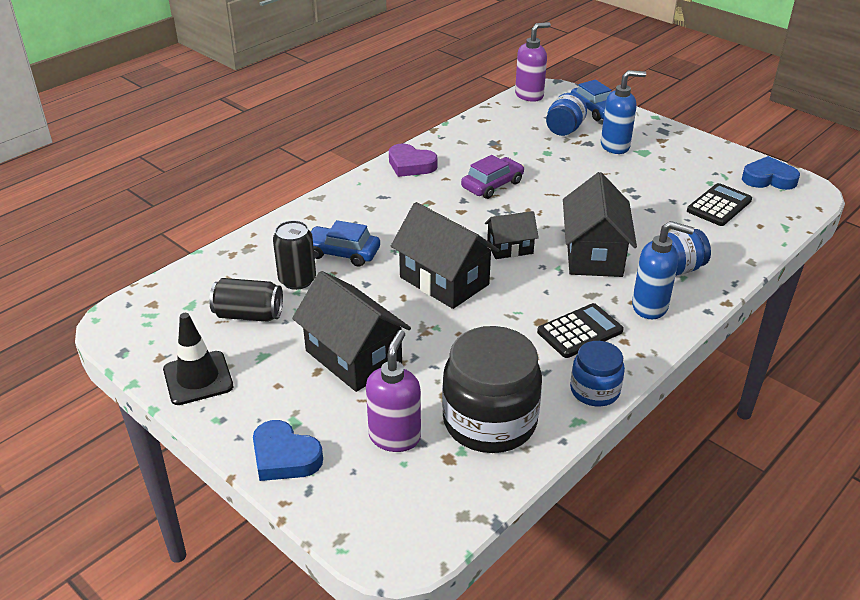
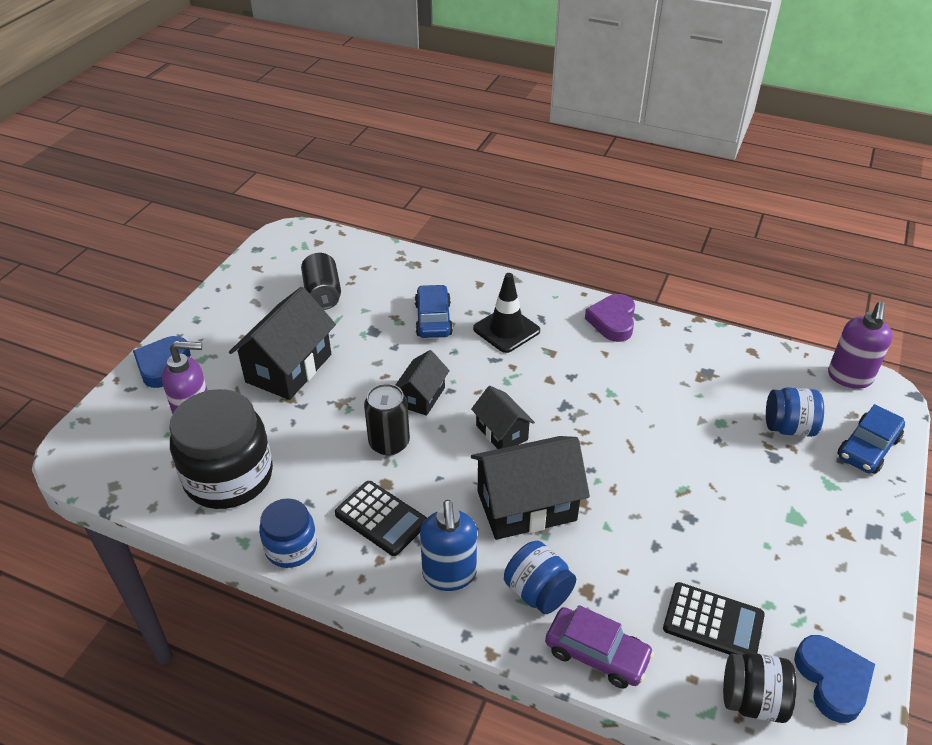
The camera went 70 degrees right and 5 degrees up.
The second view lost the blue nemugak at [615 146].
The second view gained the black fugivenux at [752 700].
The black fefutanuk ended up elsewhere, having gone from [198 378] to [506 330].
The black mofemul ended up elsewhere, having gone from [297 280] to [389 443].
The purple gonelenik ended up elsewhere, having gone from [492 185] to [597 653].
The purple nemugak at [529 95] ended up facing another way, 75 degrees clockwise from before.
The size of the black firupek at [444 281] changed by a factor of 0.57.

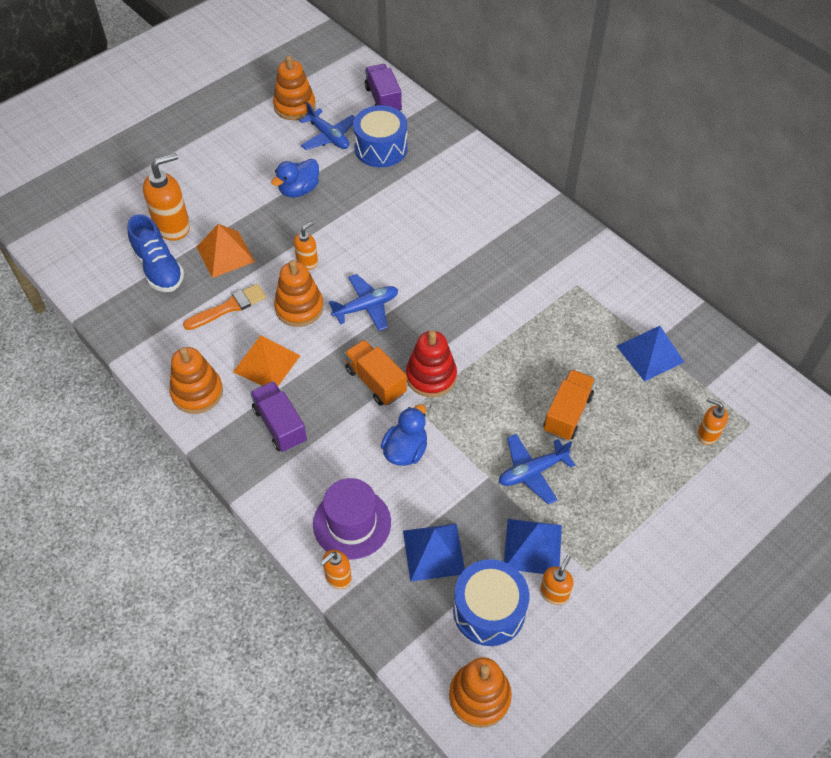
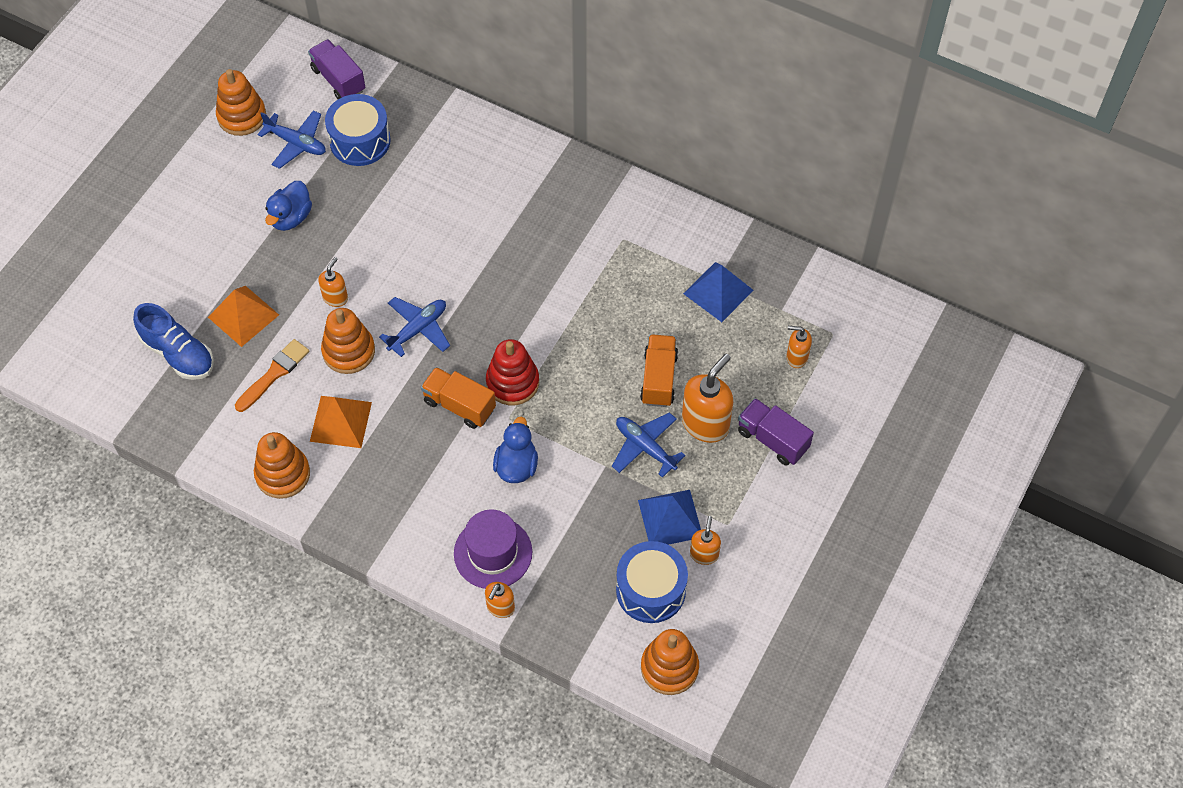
The camera went 20 degrees left and 5 degrees up.
The second view lost the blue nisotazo at [434 552].
The orange nemugak ended up elsewhere, having gone from [173 226] to [705 424].
The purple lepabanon ended up elsewhere, having gone from [280 425] to [772 439].
The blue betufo at [532 472] ended up facing another way, 90 degrees clockwise from before.

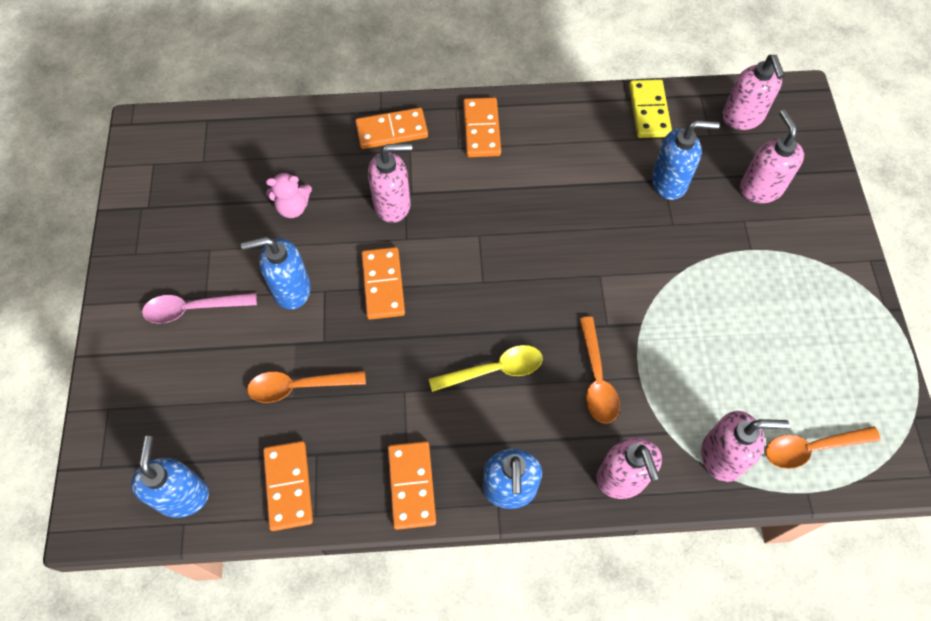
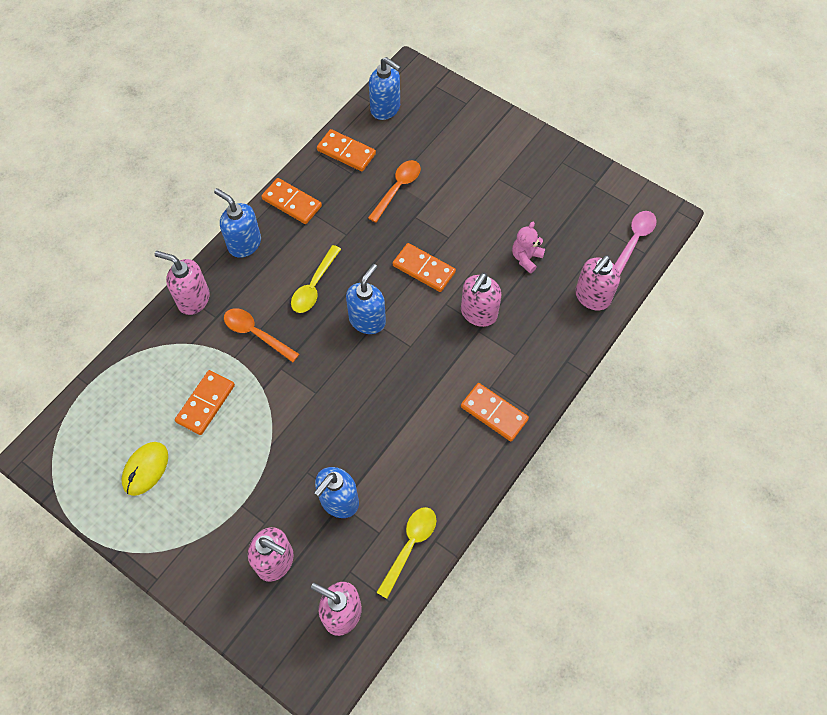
The camera went 130 degrees right and 0 degrees up.
The second view lost the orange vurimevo at [811 448].
The second view gained the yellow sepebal at [145 469].
The pink vurimevo ended up elsewhere, having gone from [193 309] to [634 241].
The blue nemugak ended up elsewhere, having gone from [291 289] to [367 320].
The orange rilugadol ended up elsewhere, having gone from [392 131] to [205 403].
The pink nemugak ended up elsewhere, having gone from [722 456] to [592 297].
Where the yellow rilugadol stood at [649 111], the yellow vurimevo came to stand at [410 546].

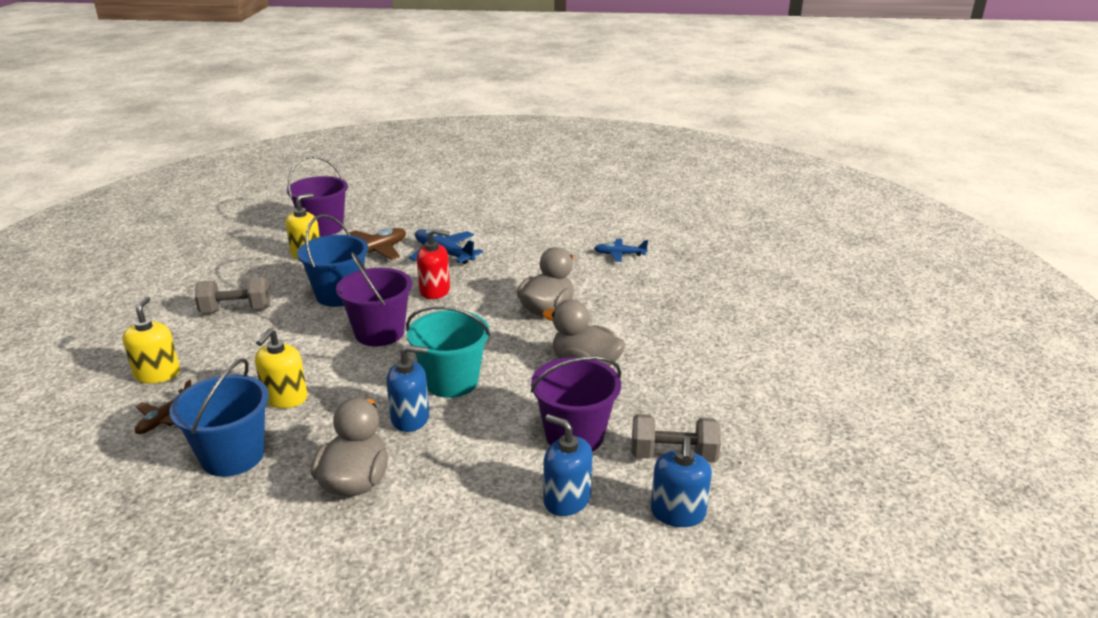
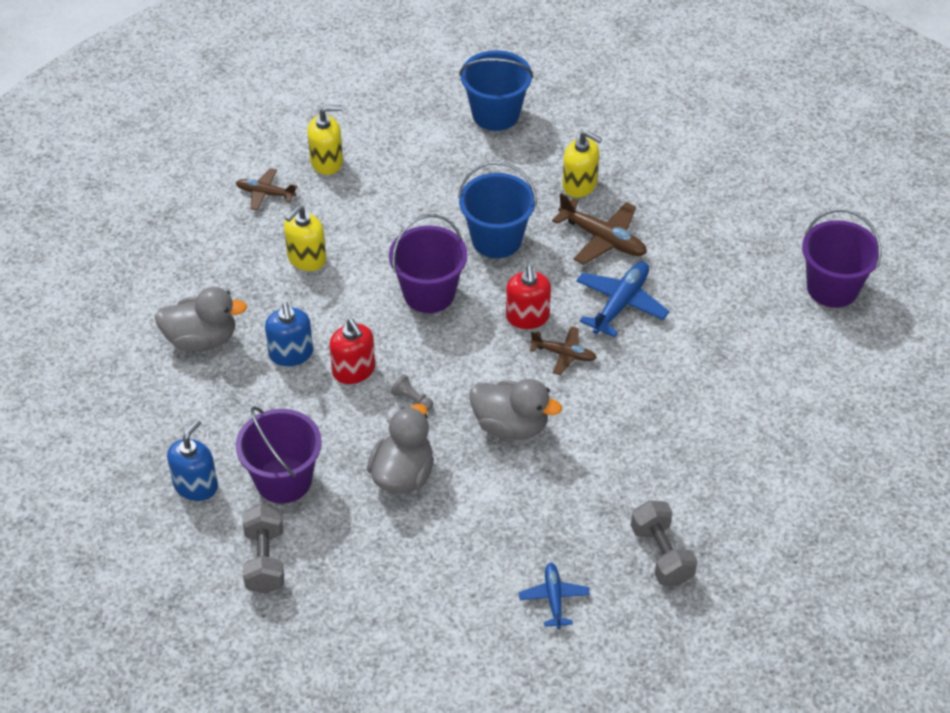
The camera went 80 degrees right and 20 degrees up.
The second view lost the blue nemugak at [678 513].
The second view gained the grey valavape at [412 399].
The second view gained the brown betufo at [564 354].
The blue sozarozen ended up elsewhere, having gone from [233 456] to [495 114].
The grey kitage ended up elsewhere, having gone from [236 310] to [661 555].
The purple sozarozen ended up elsewhere, having gone from [323 228] to [832 288].
The blue betufo ended up elsewhere, having gone from [619 254] to [554 598].
Where the turquoise sozarozen stood at [451 381], the red nemugak came to stand at [354 370].
The yellow nemugak at [285 398] ended up facing another way, 60 degrees counterclockwise from before.

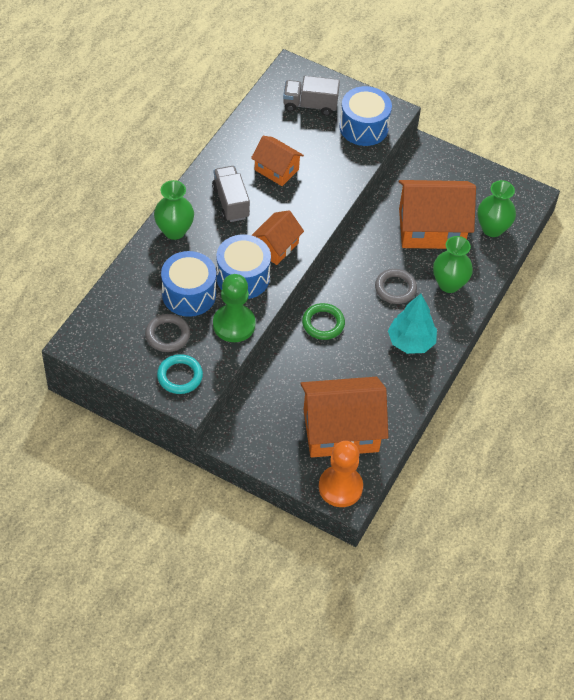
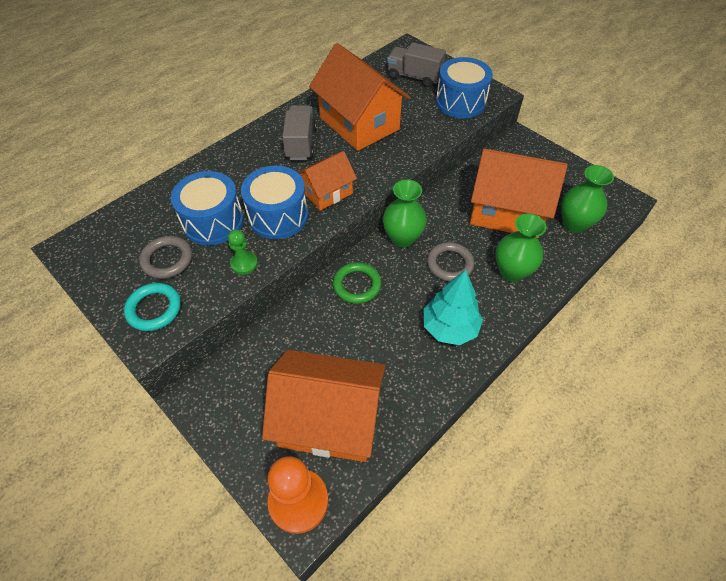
The camera went 20 degrees right and 0 degrees up.
The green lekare ended up elsewhere, having gone from [174 231] to [402 238].
The size of the green valavape at [234 324] changed by a factor of 0.54.
The size of the orange firupek at [276 169] changed by a factor of 1.81.

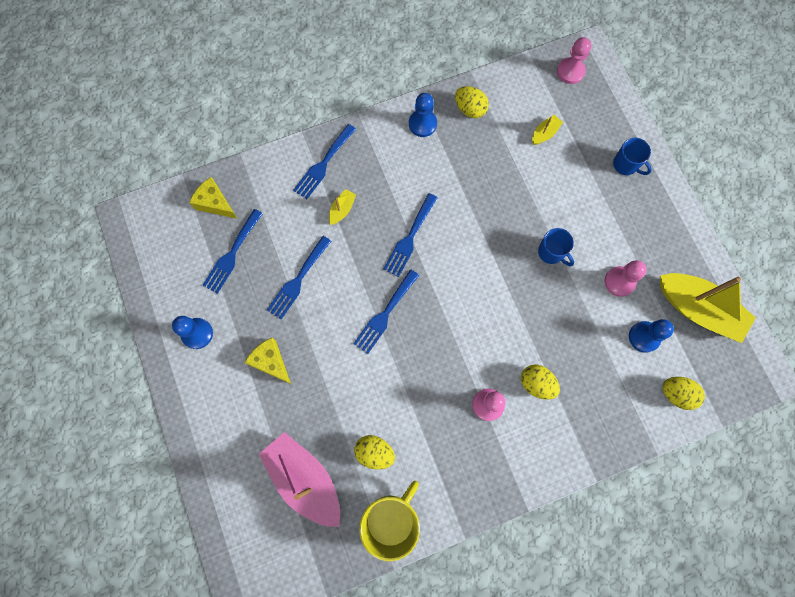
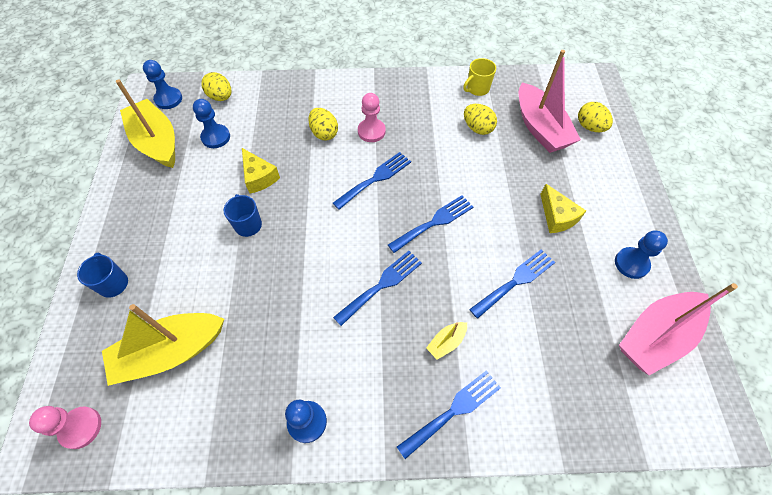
The camera went 160 degrees left and 15 degrees down.
The second view lost the pink valavape at [619 282].
The second view gained the blue valavape at [168 99].
The second view gained the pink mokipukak at [655 336].
The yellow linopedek ended up elsewhere, having gone from [215 203] to [259 177].
The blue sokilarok ended up elsewhere, having gone from [232 254] to [375 178].
The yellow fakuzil ended up elsewhere, having gone from [470 109] to [589 127].
The size of the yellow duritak at [391 519] changed by a factor of 0.58.
The size of the yellow mokipukak at [544 133] changed by a factor of 2.31.

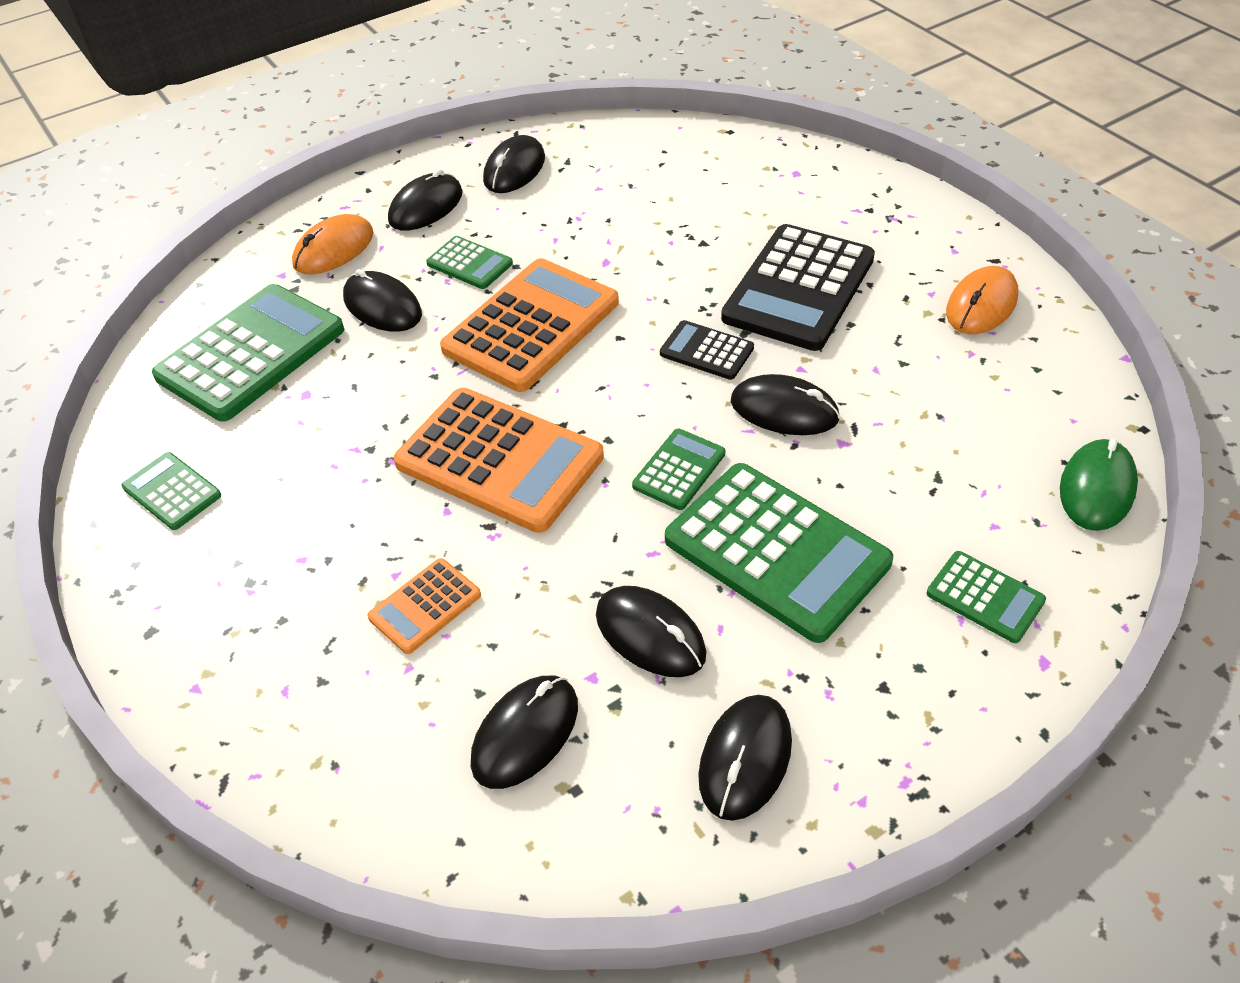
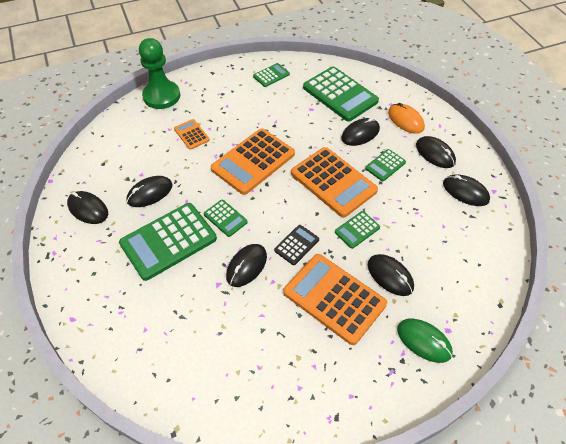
The camera went 100 degrees right and 5 degrees up.
The second view lost the orange sepebal at [981 305].
The second view gained the green valavape at [161 96].
The black sepebal ended up elsewhere, having gone from [525 733] to [390 276].
The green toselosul ended up elsewhere, having gone from [985 597] to [357 230].
The green sepebal ended up elsewhere, having gone from [1097 488] to [424 341].
What was the black toselosul at [798 288] turned into the orange toselosul at [334 298].

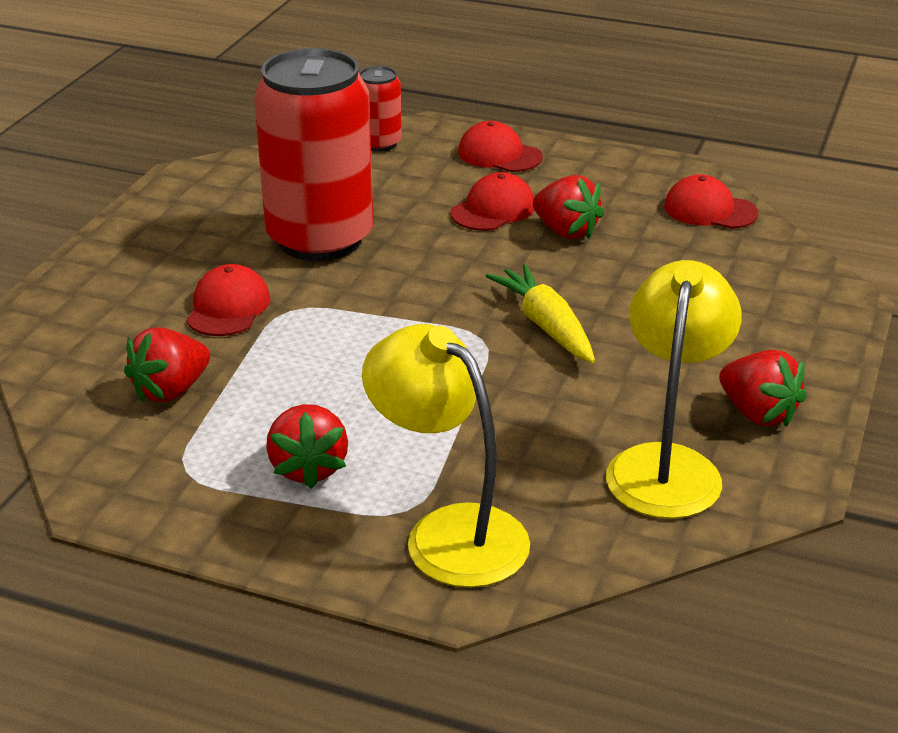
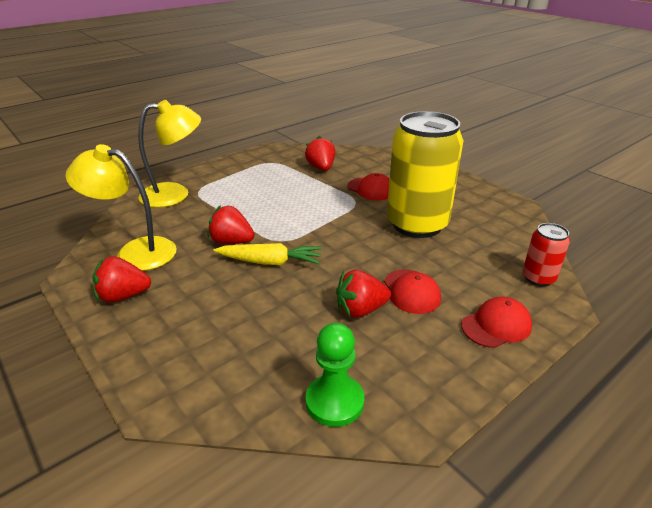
The camera went 120 degrees right and 0 degrees up.
The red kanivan ended up elsewhere, having gone from [308 468] to [232 242].
Where the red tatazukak stood at [710 210], the green valavape came to stand at [334 402].
What was the red mofemul at [320 239] turned into the yellow mofemul at [417 224].
The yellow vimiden at [666 465] ended up facing another way, 150 degrees clockwise from before.

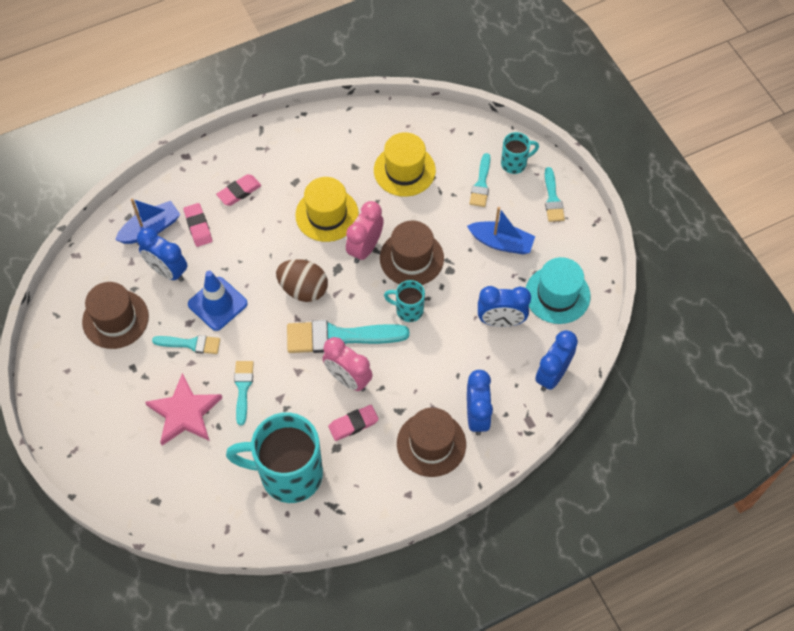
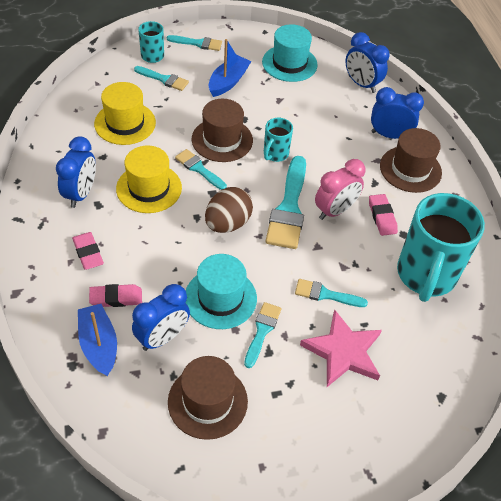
The camera went 80 degrees left and 10 degrees down.
The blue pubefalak ended up elsewhere, having gone from [501 321] to [81 194].
Where the blue fefutanuk stood at [217 304], the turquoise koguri came to stand at [220 298].
Where the pink pubefalak stood at [365 248], the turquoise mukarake came to stand at [199 169].

